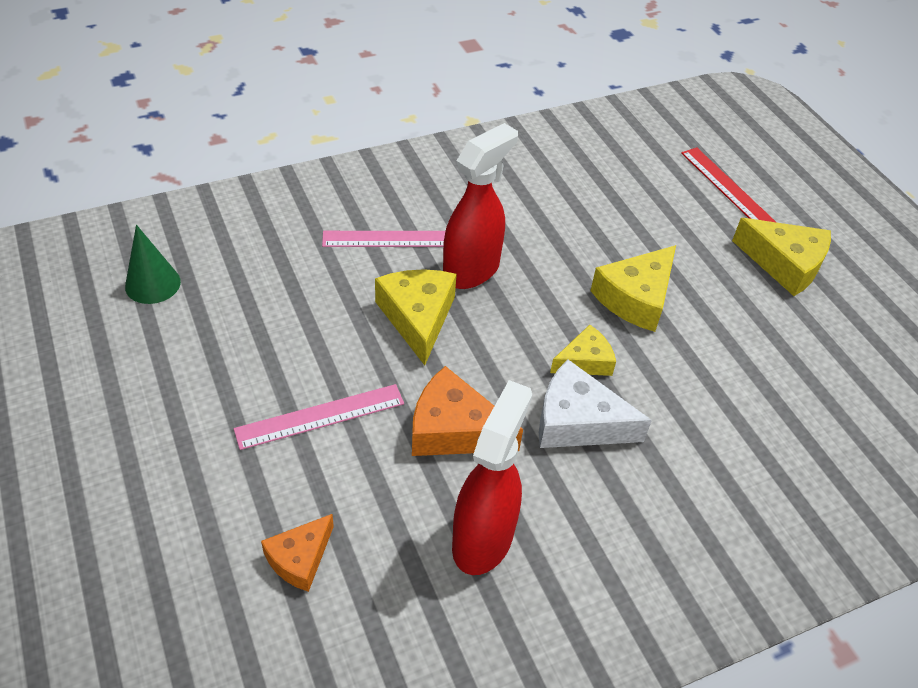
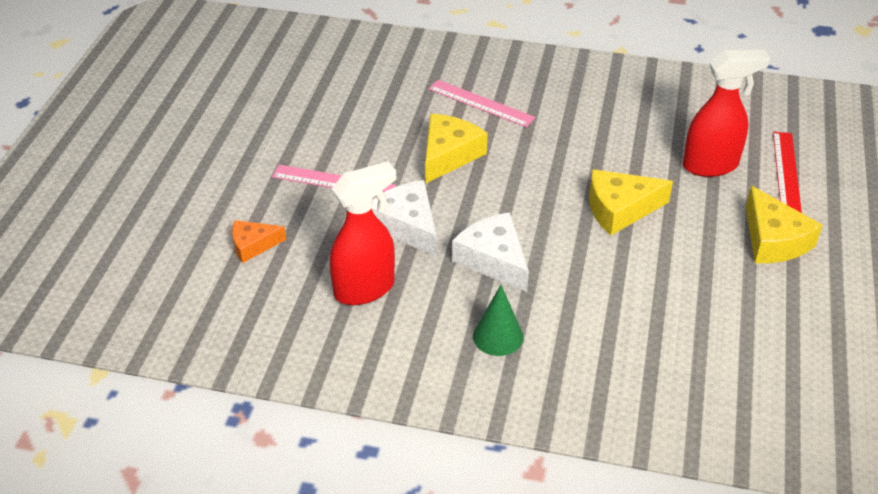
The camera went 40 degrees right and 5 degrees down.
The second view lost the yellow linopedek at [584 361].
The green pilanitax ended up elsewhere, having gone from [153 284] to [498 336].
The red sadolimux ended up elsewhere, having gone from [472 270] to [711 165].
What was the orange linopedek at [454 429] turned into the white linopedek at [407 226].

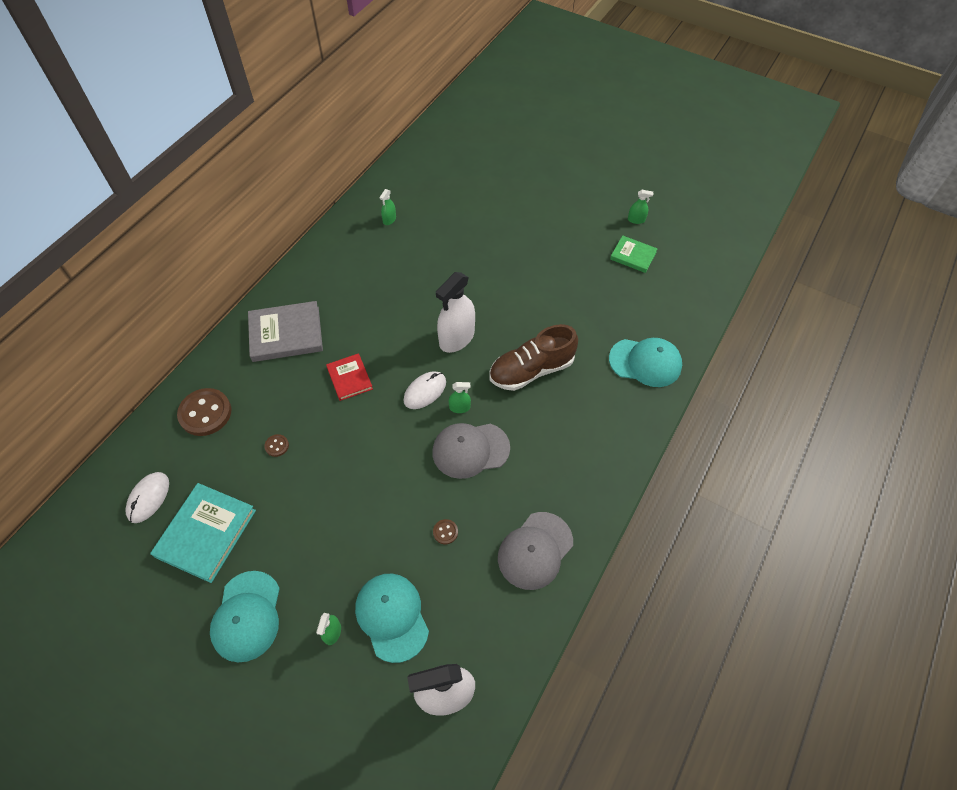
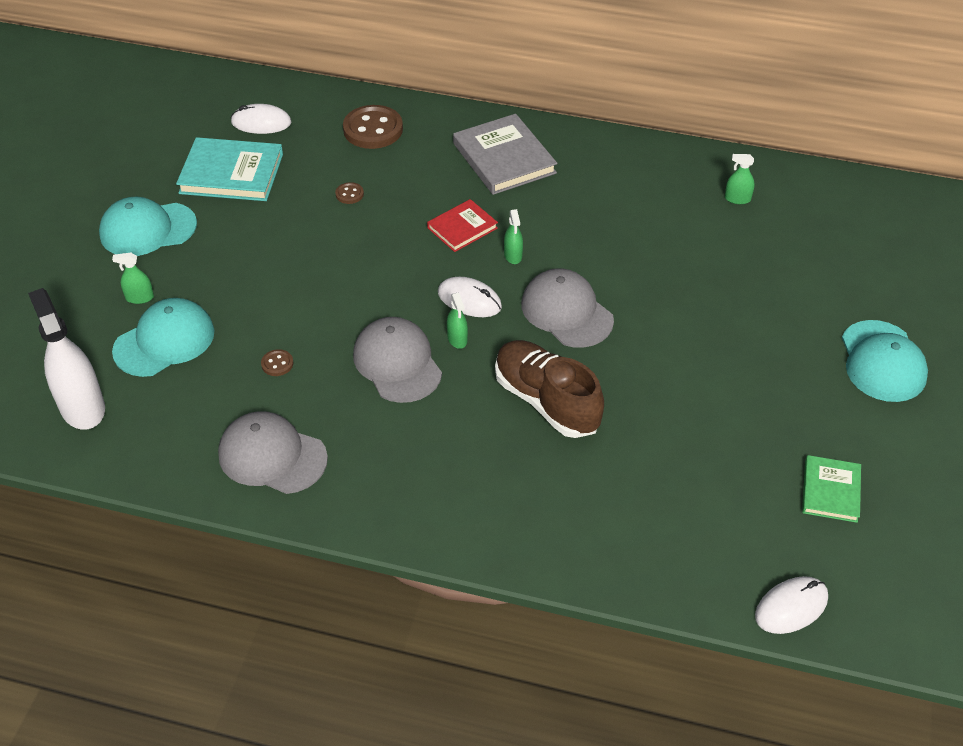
The camera went 75 degrees right and 10 degrees down.
The second view gained the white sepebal at [791 607].
The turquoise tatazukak ended up elsewhere, having gone from [645 362] to [882 361].
The green sadolimux ended up elsewhere, having gone from [636 220] to [513 255].
Where the white sadolimux stood at [457 338], the grey tatazukak came to stand at [566 312].

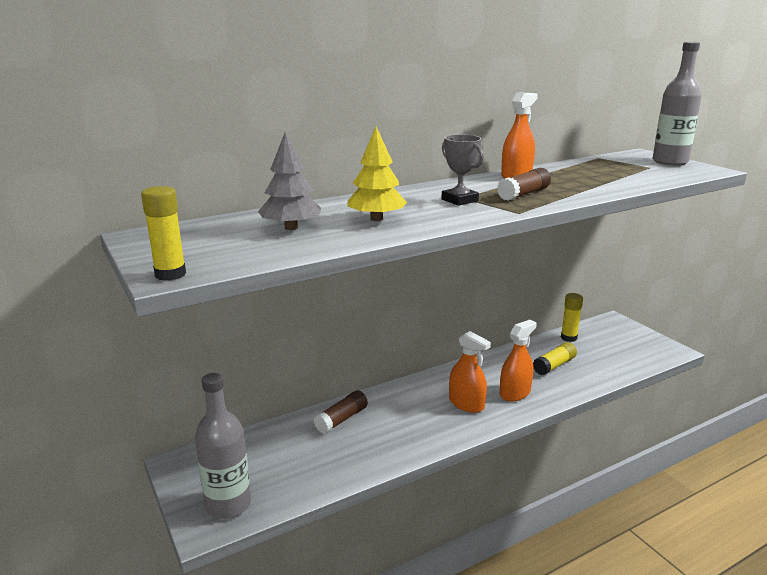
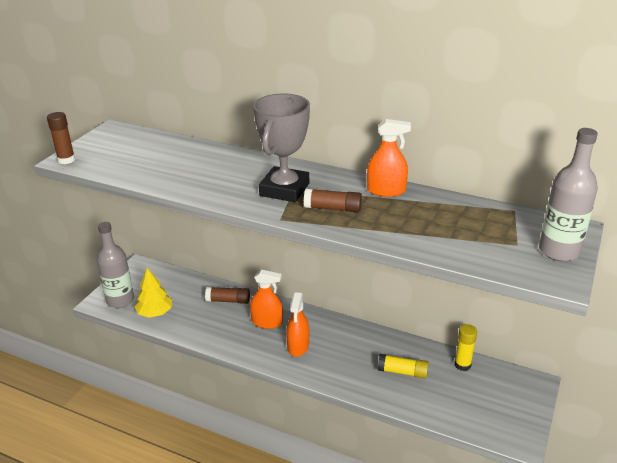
The camera went 55 degrees right and 10 degrees up.
The second view lost the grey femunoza at [291 228].
The yellow femunoza ended up elsewhere, having gone from [376 219] to [155 312].
The orange sadolimux ended up elsewhere, having gone from [515 393] to [267 322].
What was the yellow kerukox at [170 274] turned into the brown kerukox at [66 160].
The size of the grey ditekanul at [459 200] changed by a factor of 1.78.

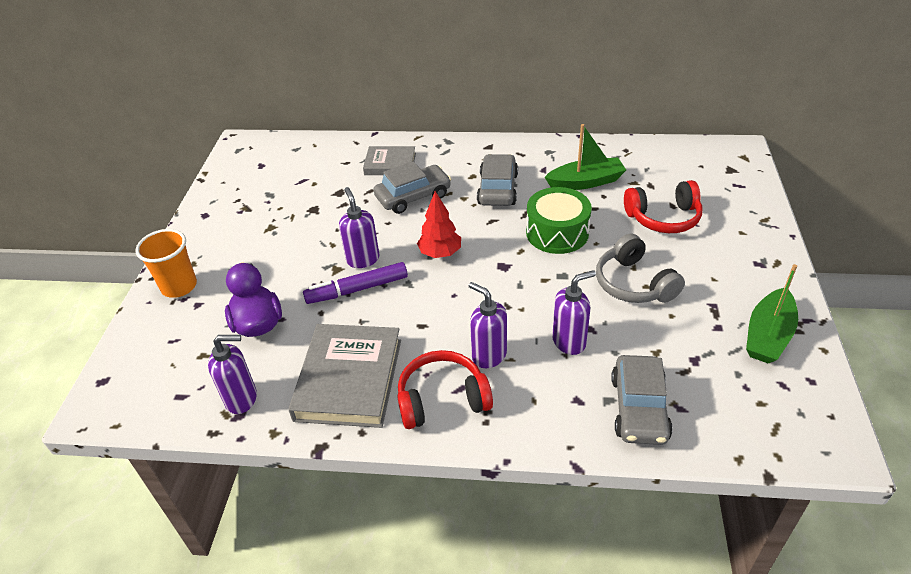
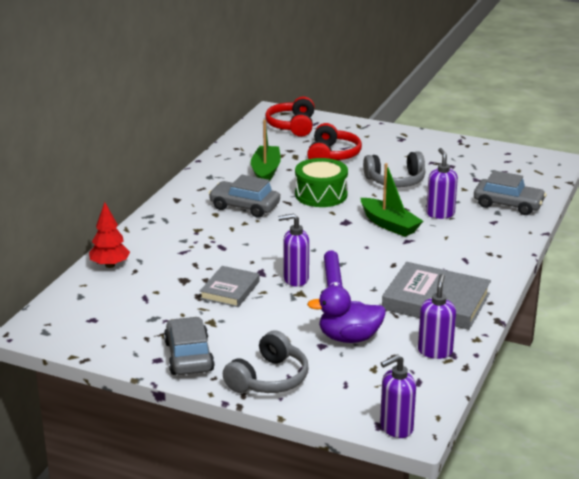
The camera went 75 degrees left and 15 degrees down.
The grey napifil ended up elsewhere, having gone from [390 164] to [230 290].
The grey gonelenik ended up elsewhere, having gone from [413 196] to [189 356].
The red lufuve ended up elsewhere, having gone from [442 399] to [292 126].
The red femunoza ended up elsewhere, having gone from [440 253] to [110 265].
The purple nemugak ended up elsewhere, having gone from [489 355] to [396 428].
The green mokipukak ended up elsewhere, having gone from [768 335] to [389 224].
Where the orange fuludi stood at [179 286], the grey lufuve came to stand at [269 379].

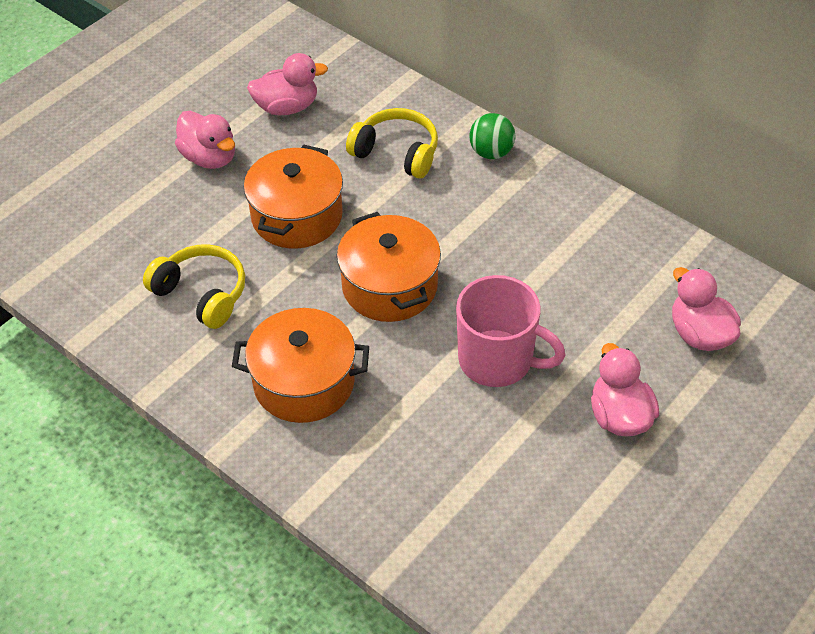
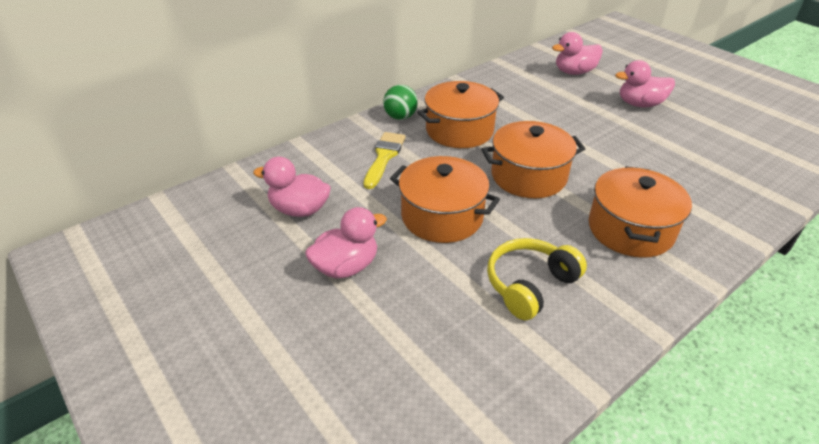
The camera went 80 degrees left and 10 degrees down.
The second view lost the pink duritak at [498 360].
The second view gained the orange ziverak at [459 130].
Where the yellow lufuve stood at [396 153], the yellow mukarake came to stand at [384 157].
The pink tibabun at [287 107] ended up facing another way, 75 degrees counterclockwise from before.

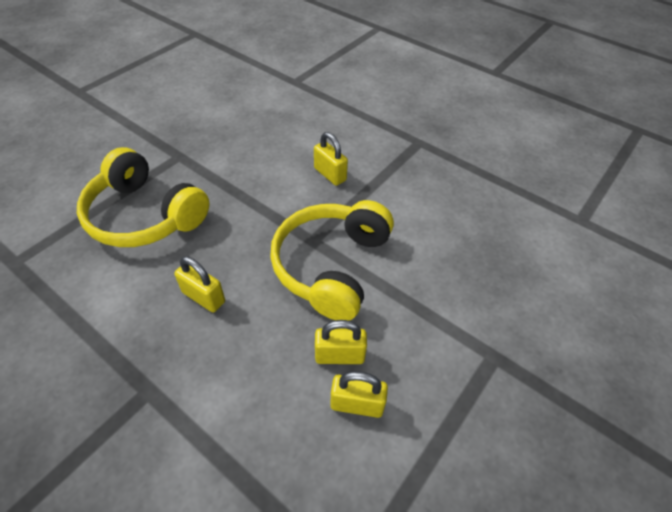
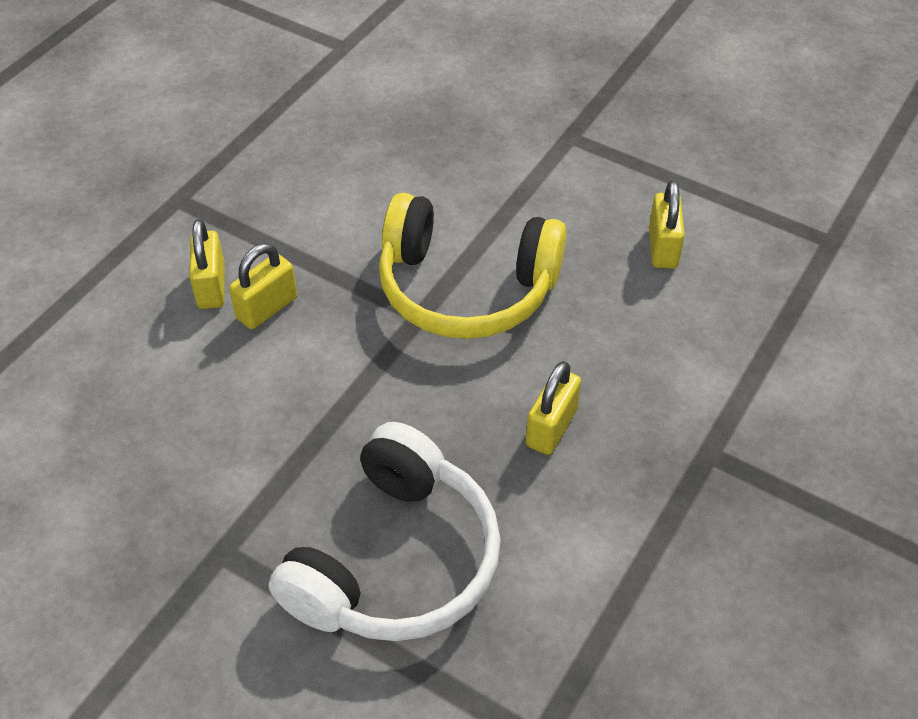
The camera went 95 degrees left and 0 degrees up.
The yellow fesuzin ended up elsewhere, having gone from [339 355] to [211 287].
What was the yellow lufuve at [145 215] turned into the white lufuve at [394 560].

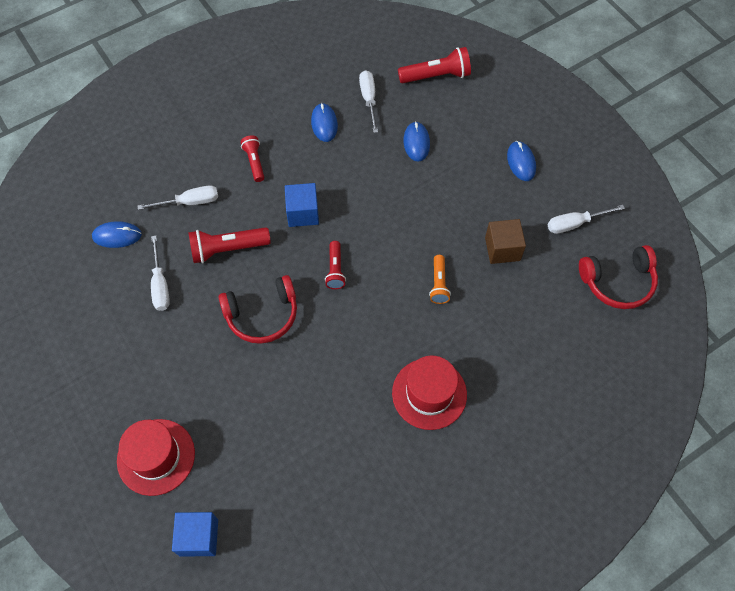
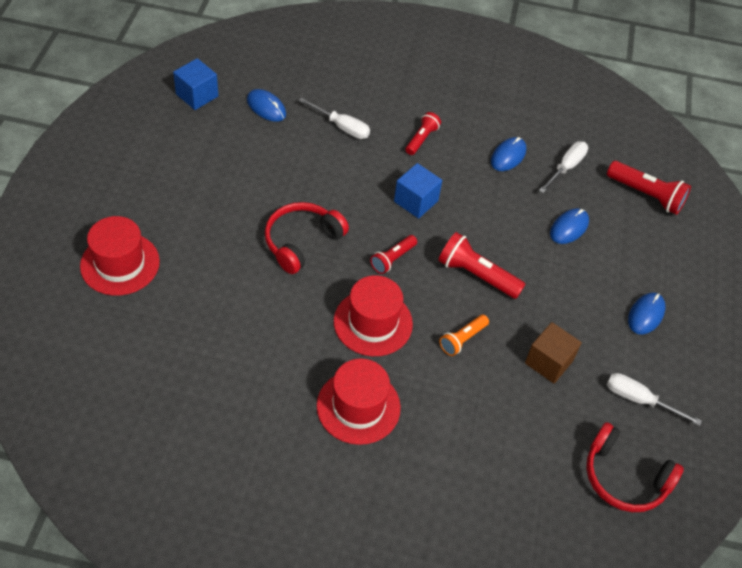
The camera went 40 degrees right and 10 degrees down.
The second view lost the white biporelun at [160 285].
The second view gained the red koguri at [373 322].
The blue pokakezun ended up elsewhere, having gone from [199 537] to [197 95].
The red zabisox ended up elsewhere, having gone from [227 249] to [476 275].
The red lufuve at [262 315] ended up facing another way, 105 degrees clockwise from before.

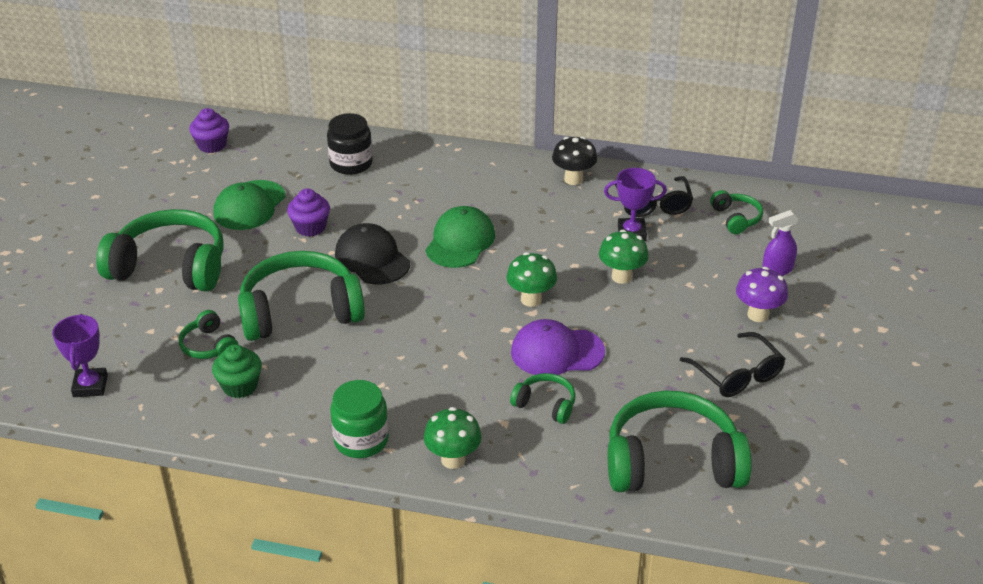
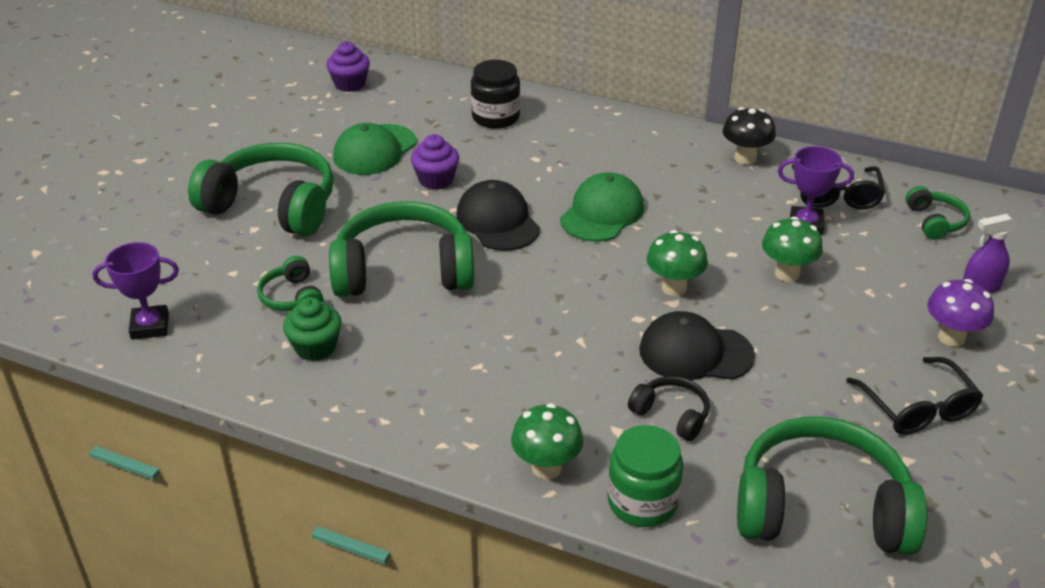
The camera went 10 degrees right and 0 degrees up.
The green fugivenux ended up elsewhere, having gone from [361 440] to [642 502].
What was the green lufuve at [545 404] turned into the black lufuve at [671 415].
What was the purple tatazukak at [557 352] turned into the black tatazukak at [695 352].
The purple ditekanul at [90 386] ended up facing another way, 75 degrees clockwise from before.

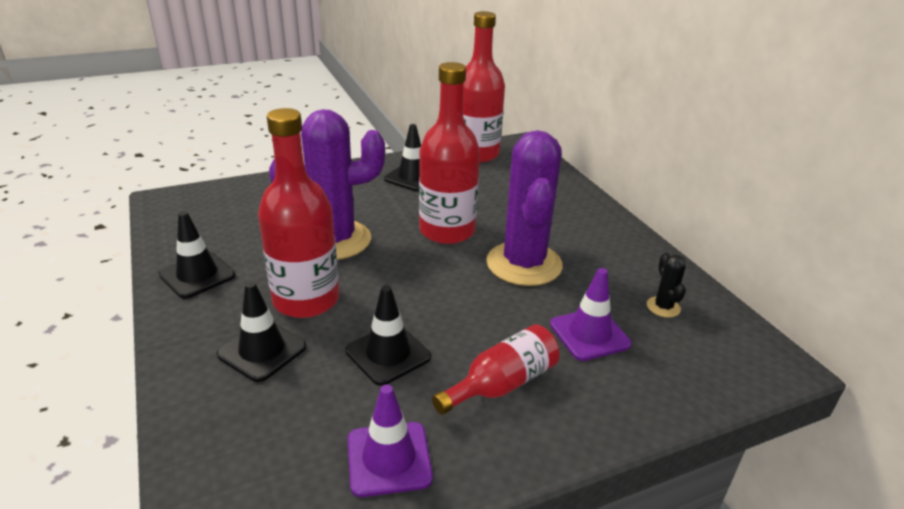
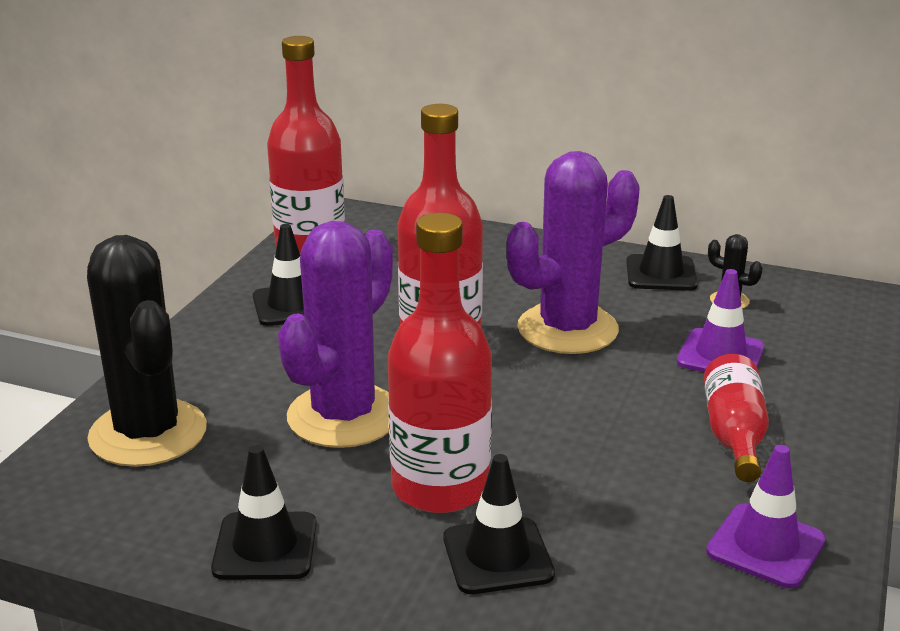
The camera went 45 degrees left and 5 degrees down.
The second view gained the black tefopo at [148 433].
The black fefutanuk ended up elsewhere, having gone from [388 354] to [661 273].
The purple tefopo at [524 264] ended up facing another way, 75 degrees counterclockwise from before.

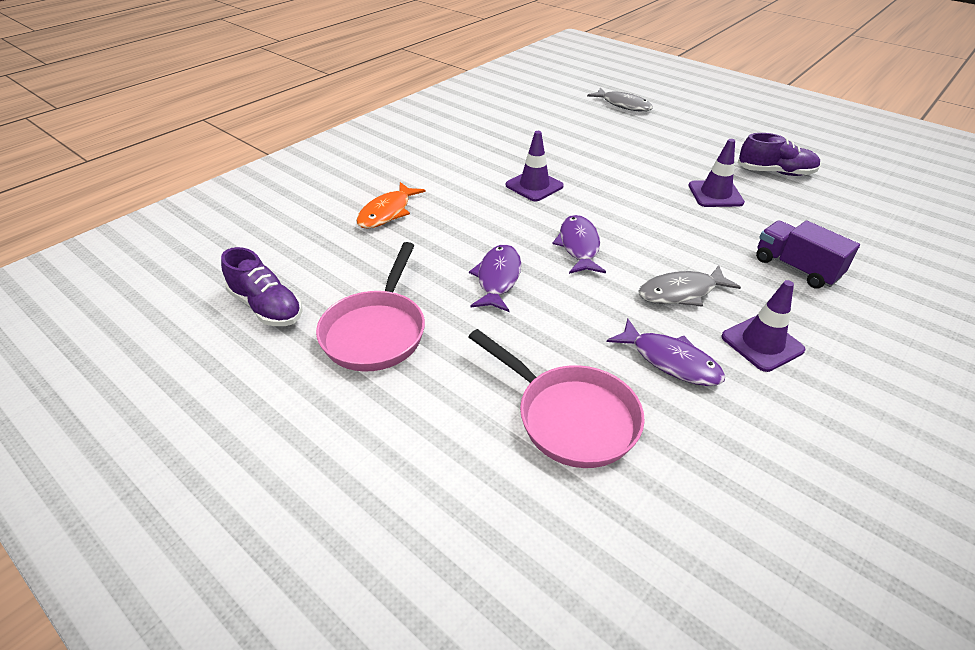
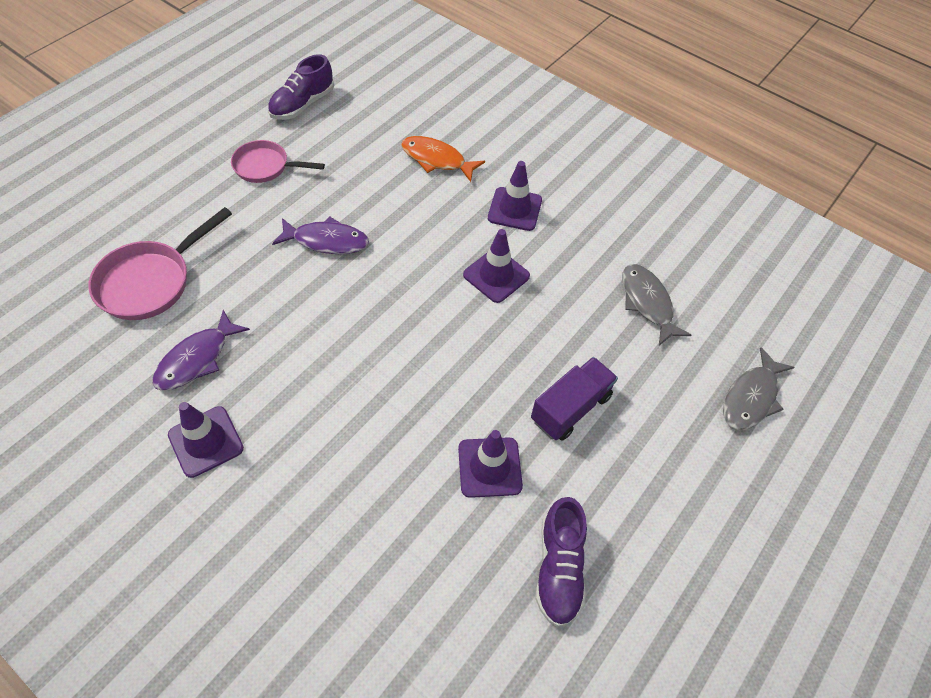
The camera went 85 degrees right and 15 degrees up.
The second view lost the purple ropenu at [579 246].
The second view gained the purple fefutanuk at [514 209].
The grey ropenu ended up elsewhere, having gone from [681 292] to [647 303].
The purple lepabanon ended up elsewhere, having gone from [796 268] to [570 408].
The size of the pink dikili at [376 331] changed by a factor of 0.66.

